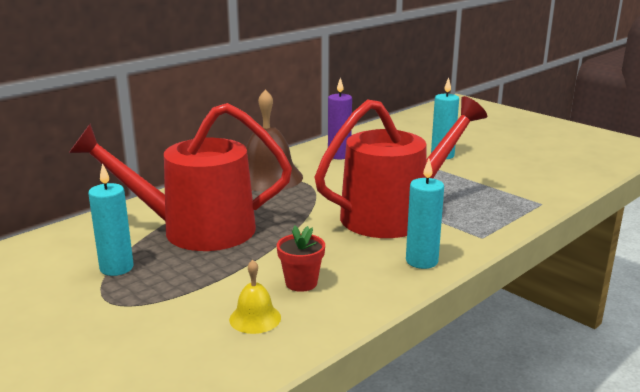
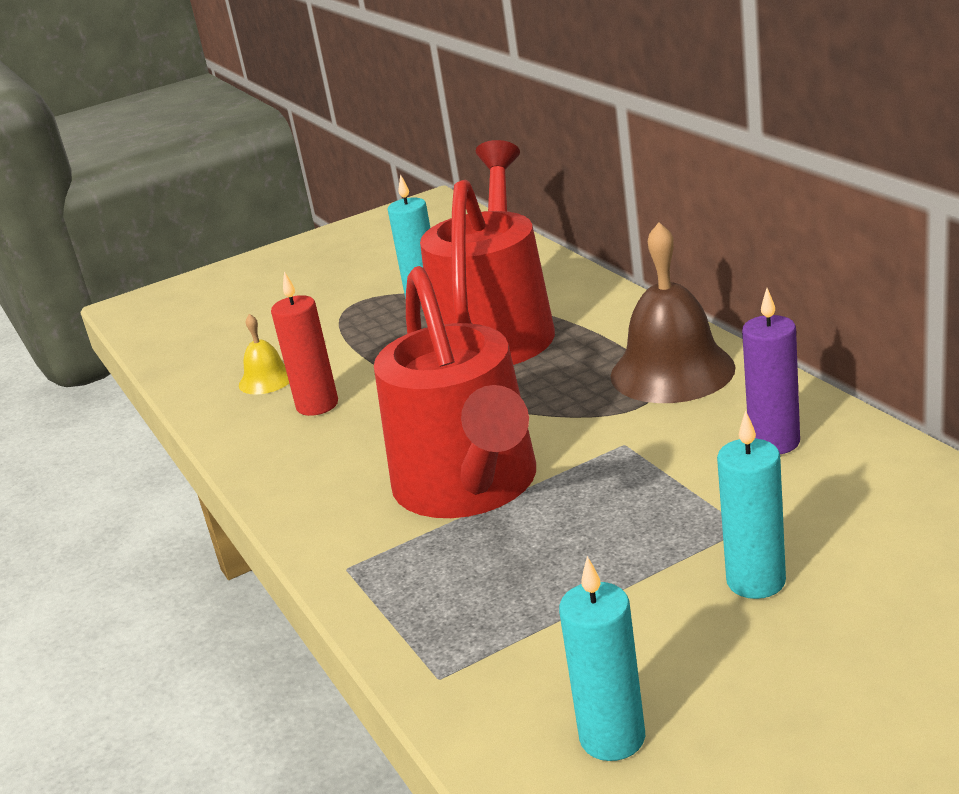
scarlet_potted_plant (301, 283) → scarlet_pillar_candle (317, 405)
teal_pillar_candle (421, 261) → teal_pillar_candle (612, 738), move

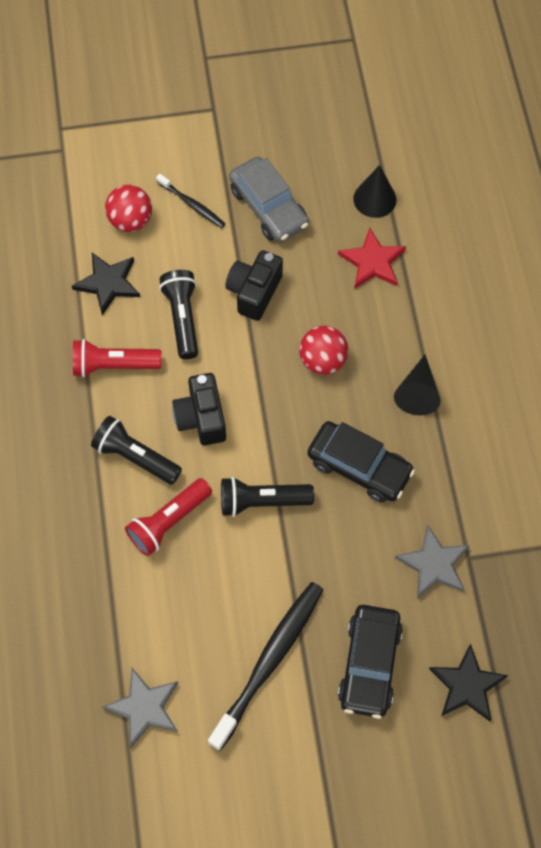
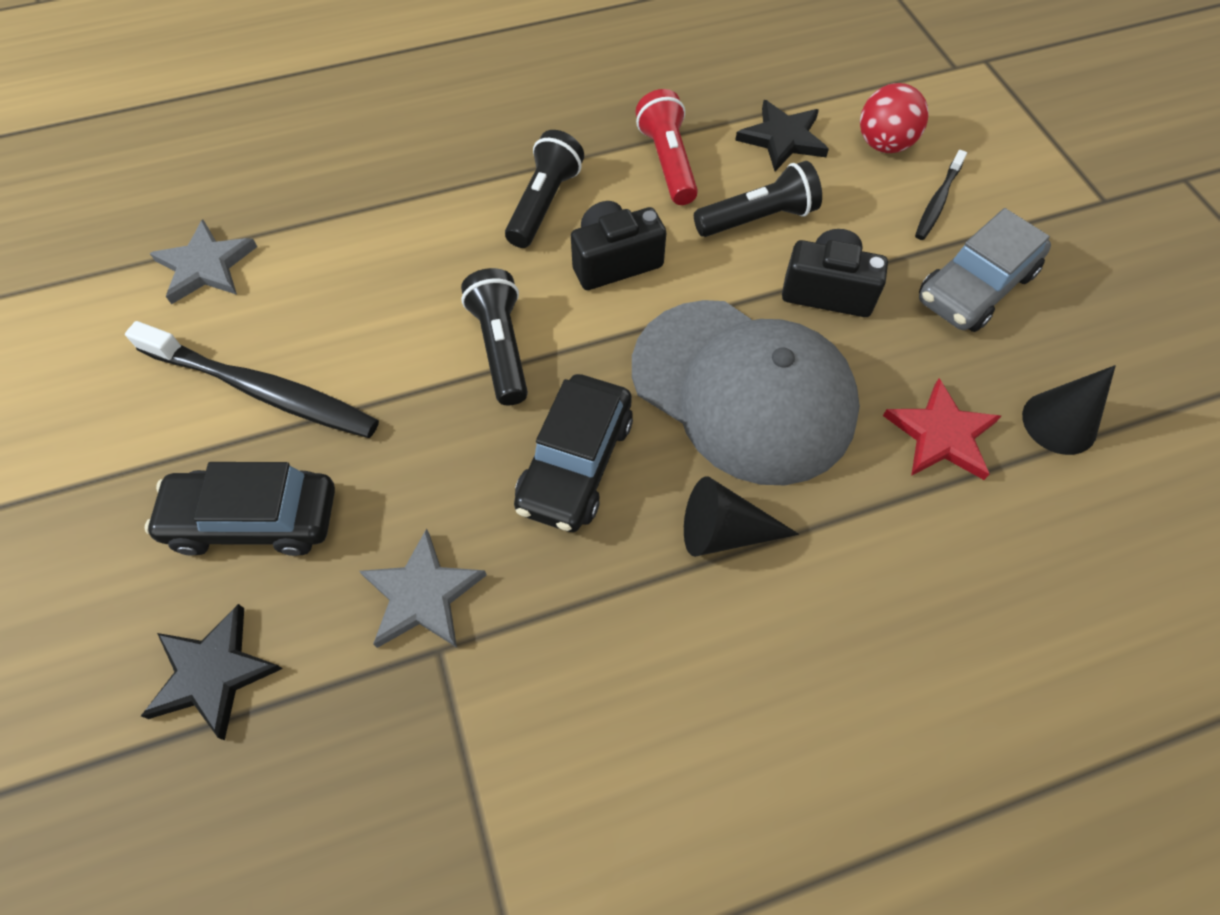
scarlet_flashlight (168, 522) → -
scarlet_ball (322, 360) → grey_baseball_cap (743, 390)

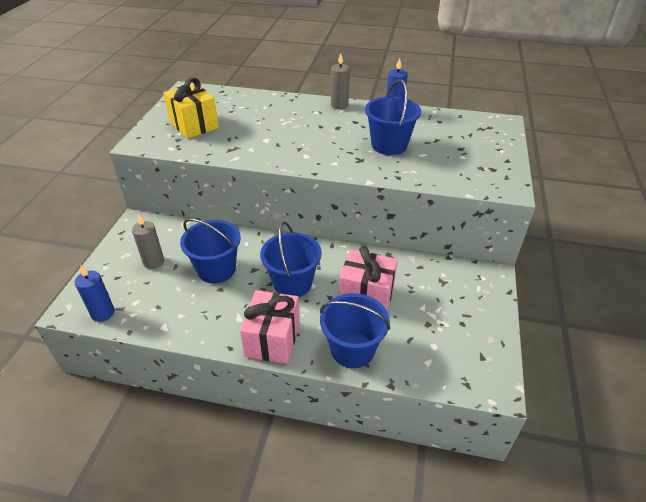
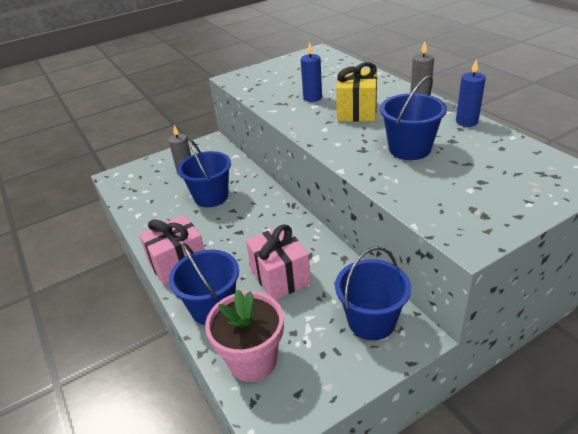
blue_pillar_candle (103, 313) → blue_pillar_candle (312, 98), move
golden_wrapped_gift (194, 125) → golden_wrapped_gift (357, 111), move
blue_sand_bucket (292, 283) → blue_sand_bucket (371, 321), move
- → rose-pink_potted_plant (252, 360)

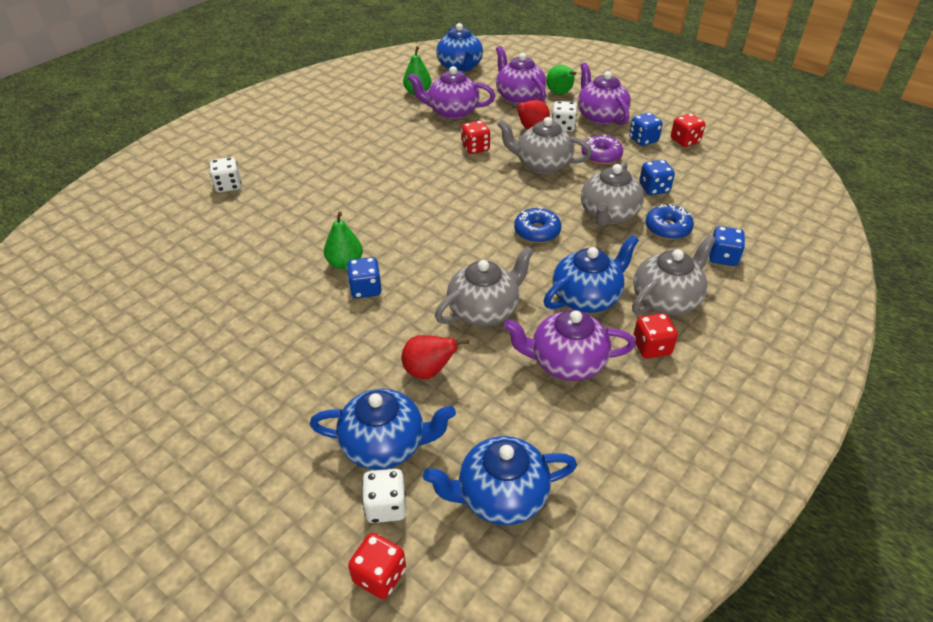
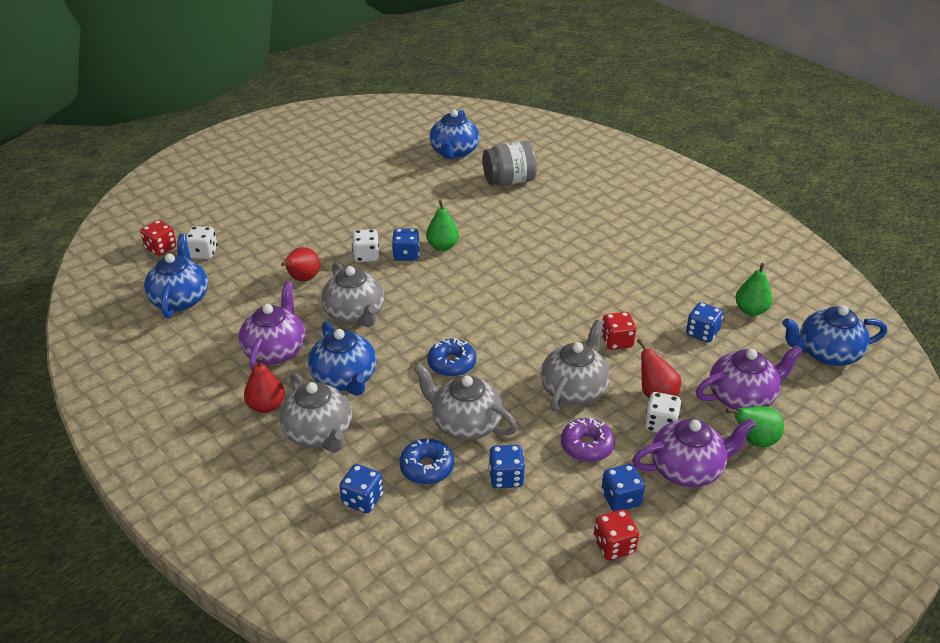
snow-white_game_die (228, 186) → snow-white_game_die (366, 256), move
blue_teapot (385, 445) → blue_teapot (454, 152), move
violet_teapot (452, 112) → blue_game_die (702, 333)
scarlet_game_die (651, 347) → scarlet_pear_fruit (266, 406)
- → grey_jar (509, 181)

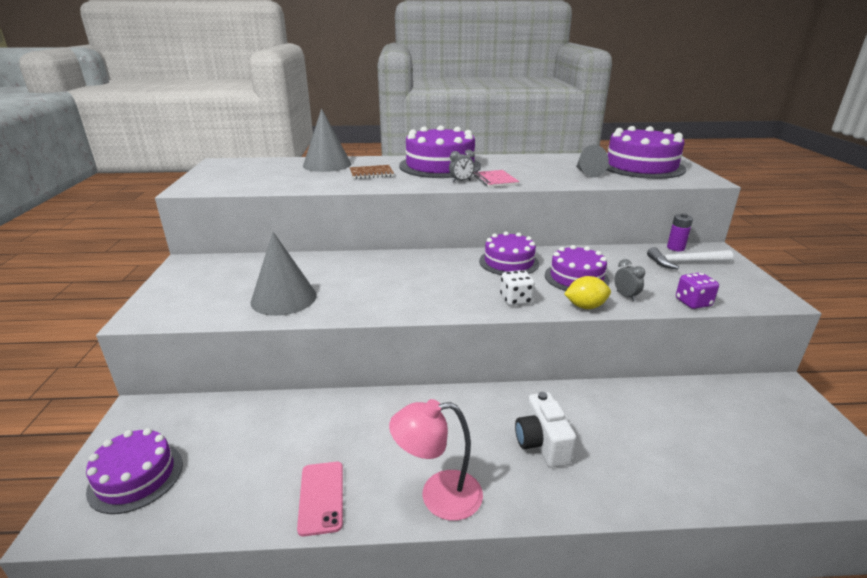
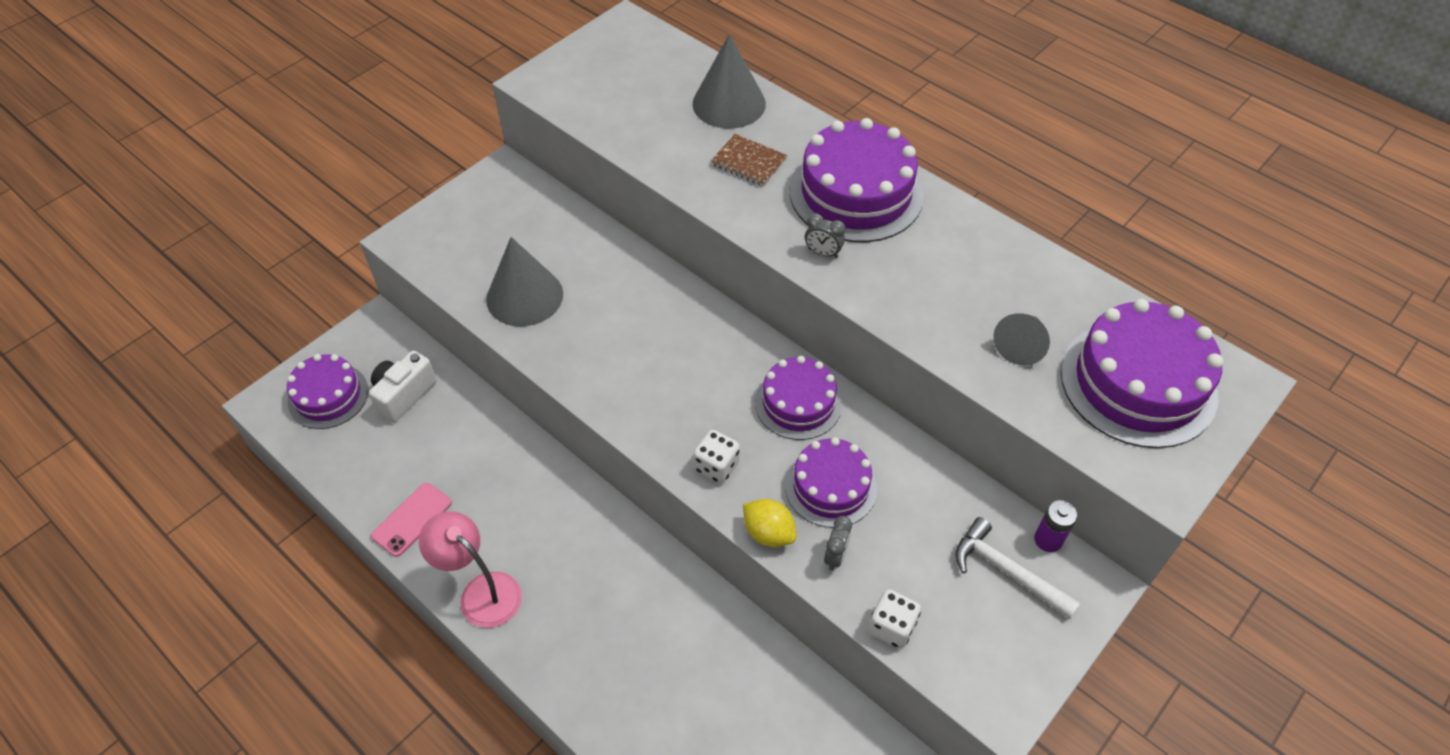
rose-pink_exercise_book (495, 180) → -
snow-white_photo_camera (541, 443) → snow-white_photo_camera (404, 395), move
violet_game_die (693, 302) → snow-white_game_die (891, 627)

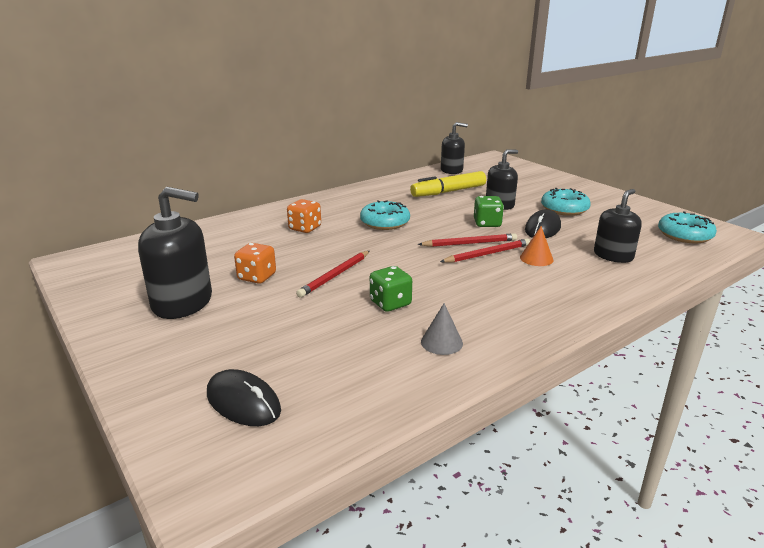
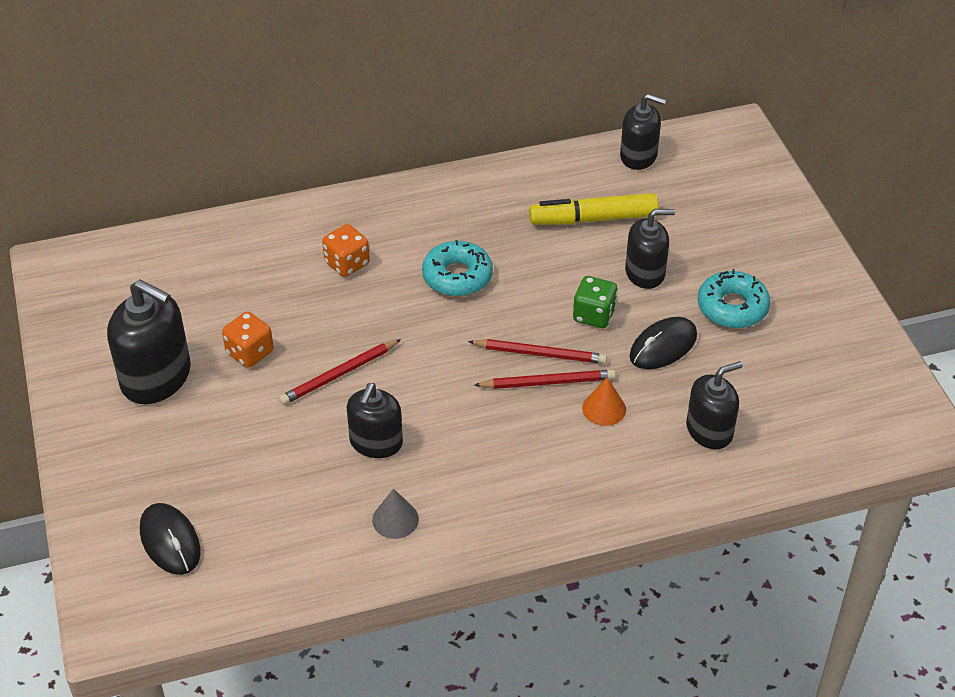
emerald_game_die (390, 303) → ebony_pump_bottle (376, 442)
teal_doughnut (684, 235) → -

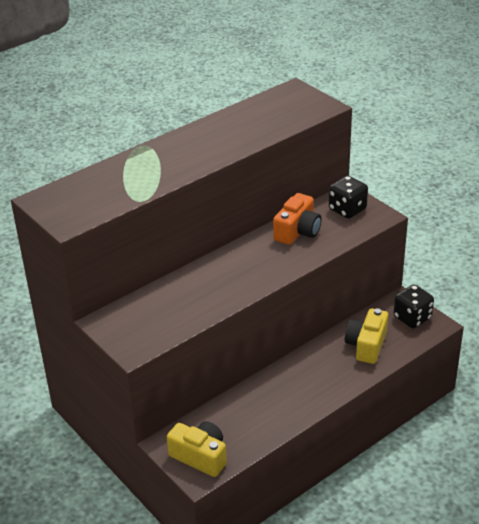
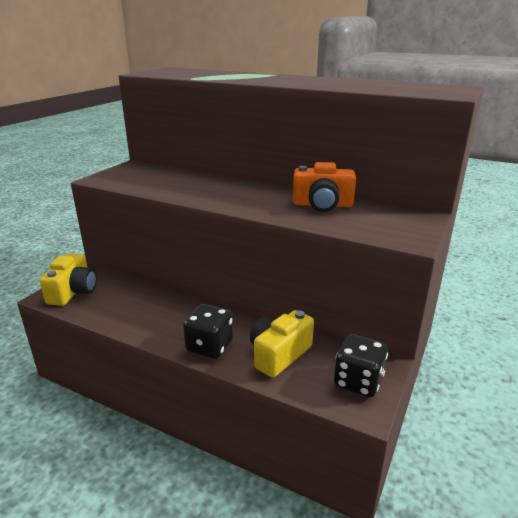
ebony_game_die (347, 210) → ebony_game_die (209, 347), move
golden_photo_camera (366, 345) → golden_photo_camera (279, 354), 45 degrees counterclockwise

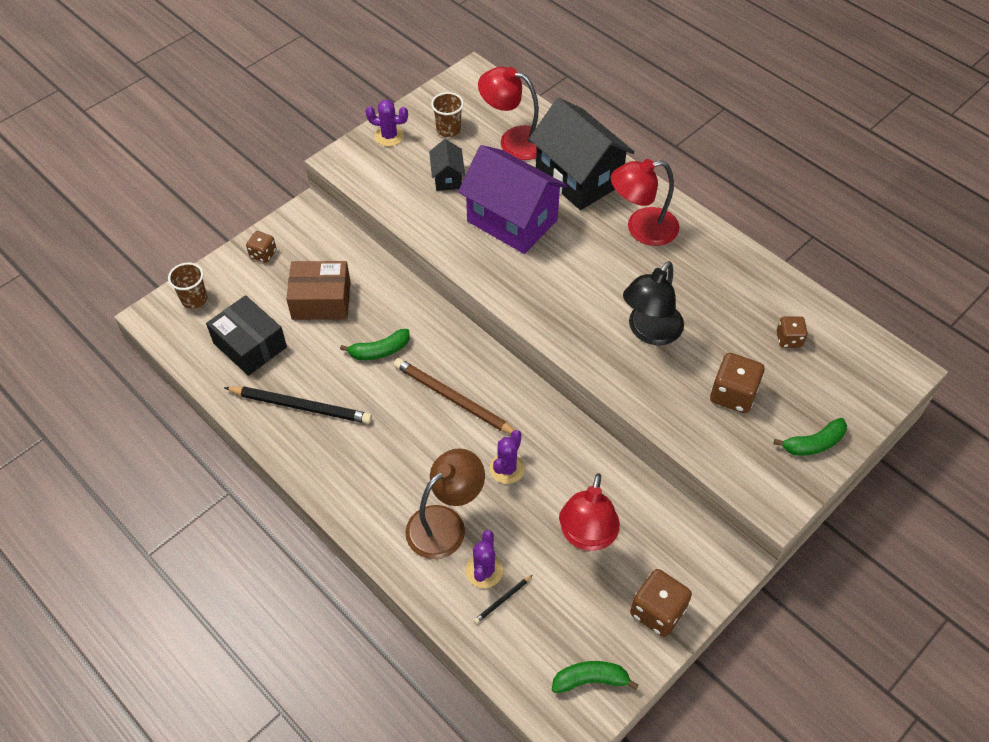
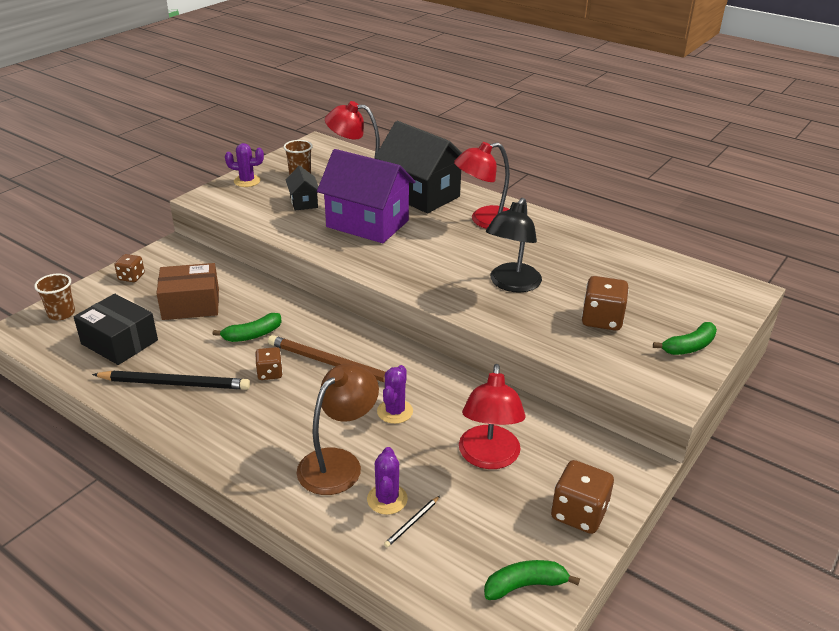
brown_game_die (789, 339) → brown_game_die (270, 373), move

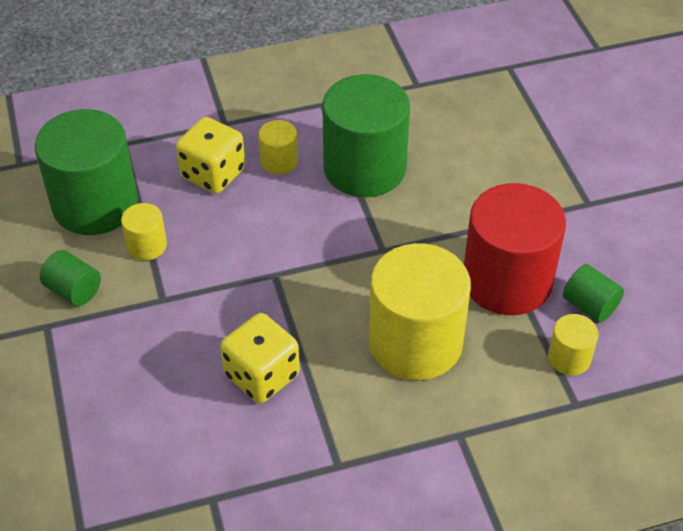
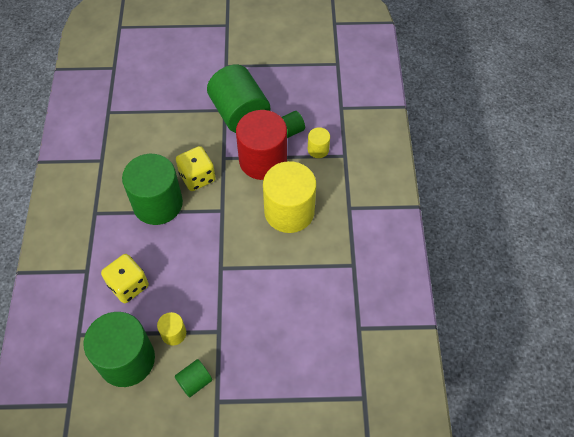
golden_game_die (262, 375) → golden_game_die (197, 177), move
golden_cylinder_shape (279, 161) → -
- → emerald_cylinder_shape (239, 113)

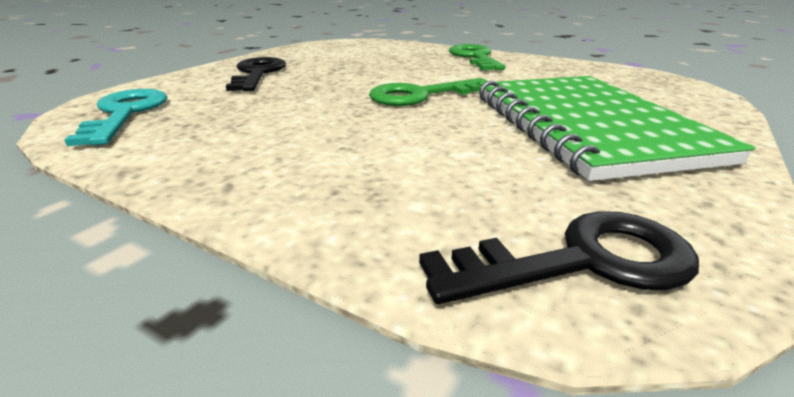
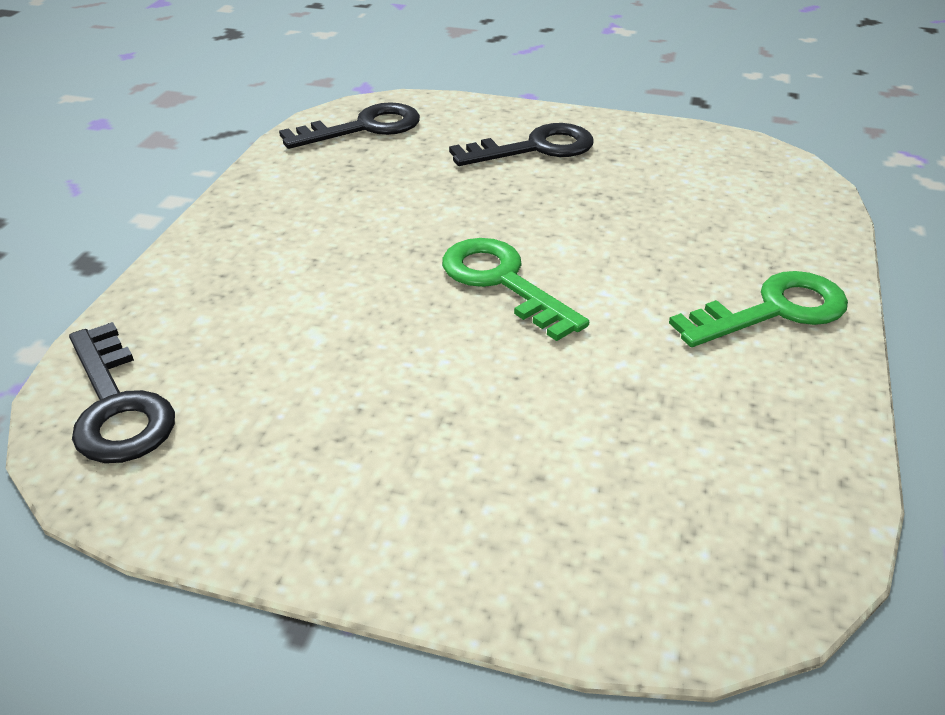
teal_key (125, 113) → ebony_key (364, 128)
emerald_exercise_book (586, 126) → -

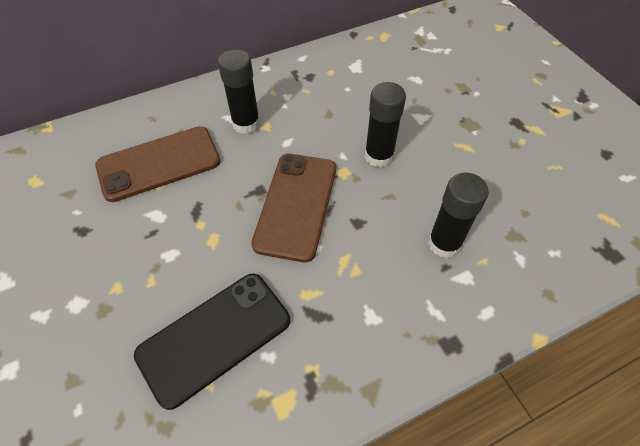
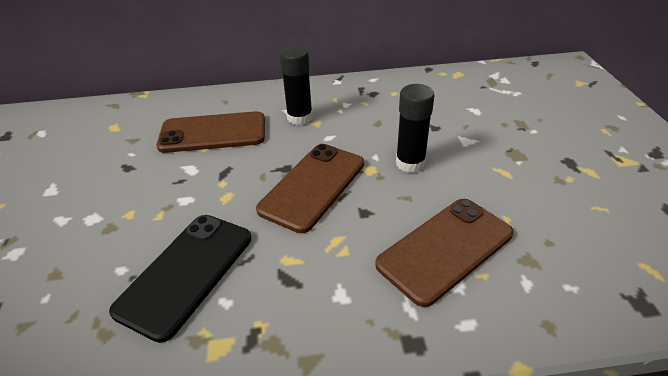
ebony_mobile_phone (215, 337) → ebony_mobile_phone (186, 273), 45 degrees counterclockwise
ebony_stick_of_glue (444, 243) → brown_mobile_phone (445, 249)

